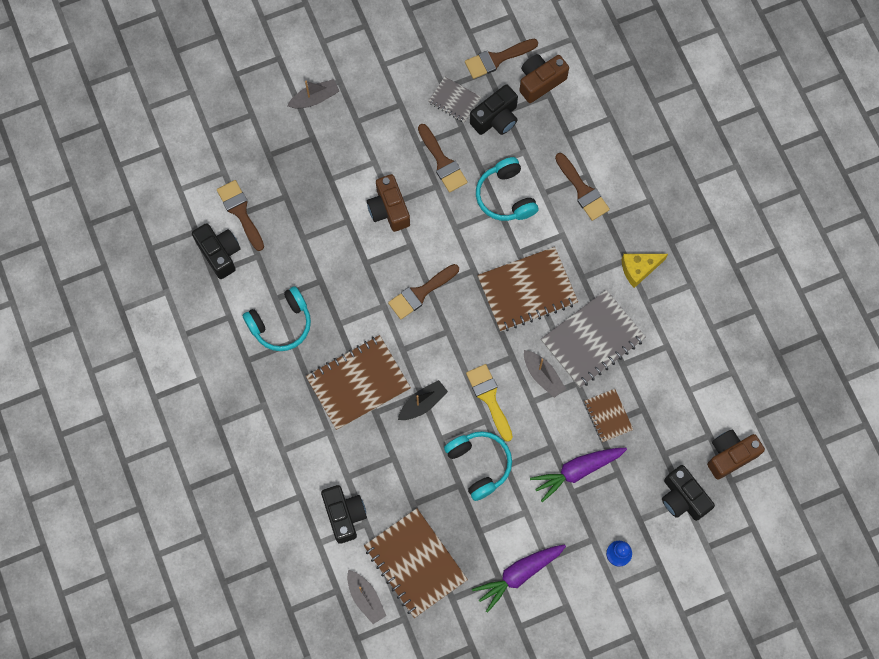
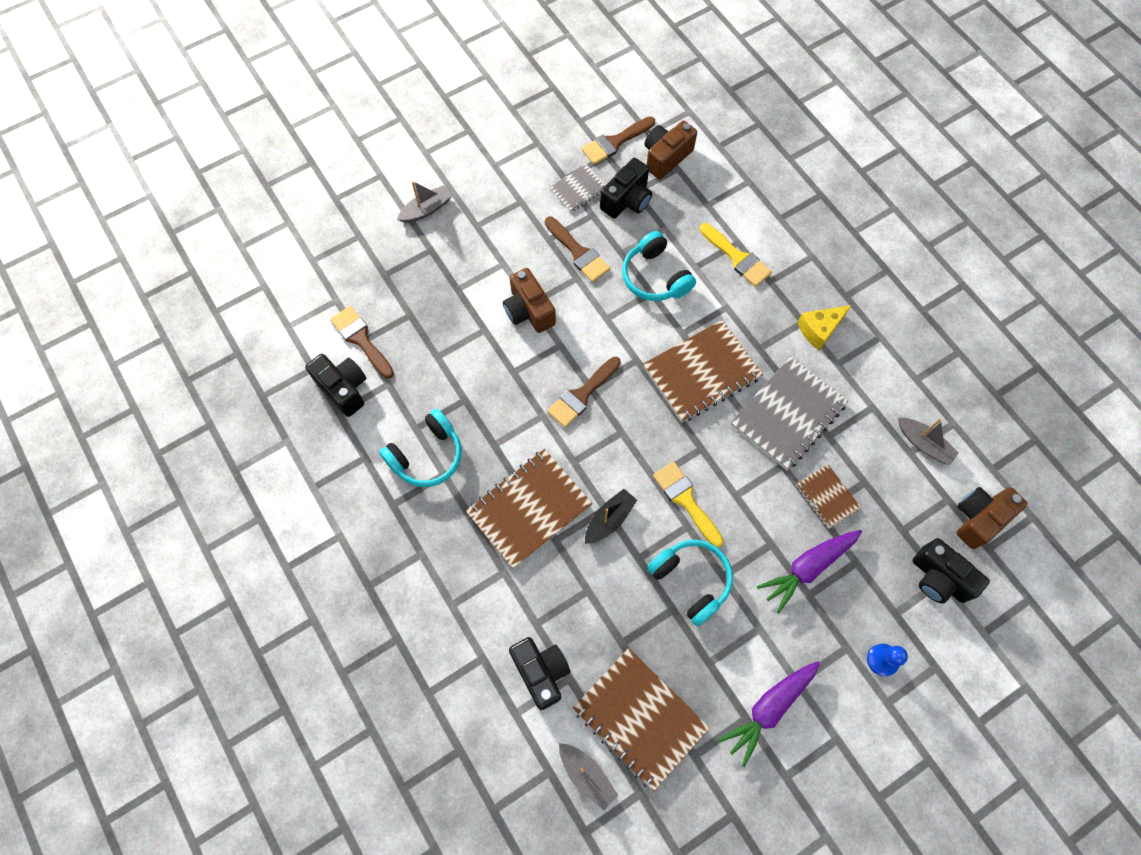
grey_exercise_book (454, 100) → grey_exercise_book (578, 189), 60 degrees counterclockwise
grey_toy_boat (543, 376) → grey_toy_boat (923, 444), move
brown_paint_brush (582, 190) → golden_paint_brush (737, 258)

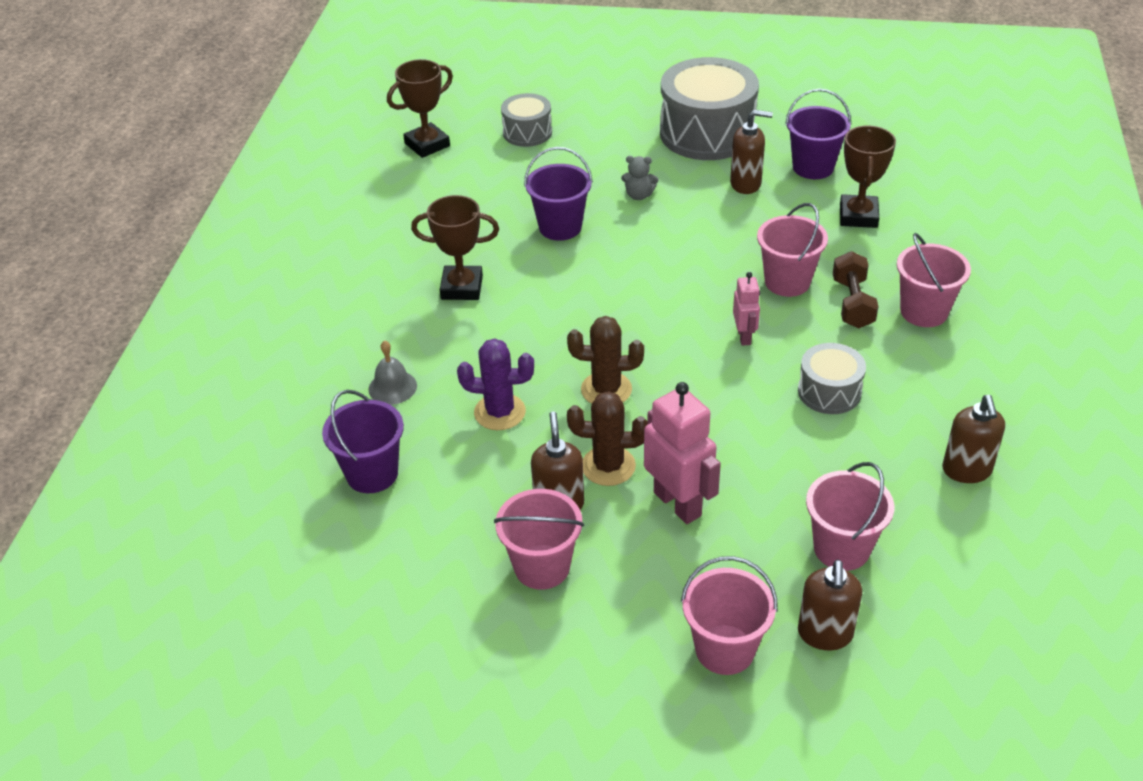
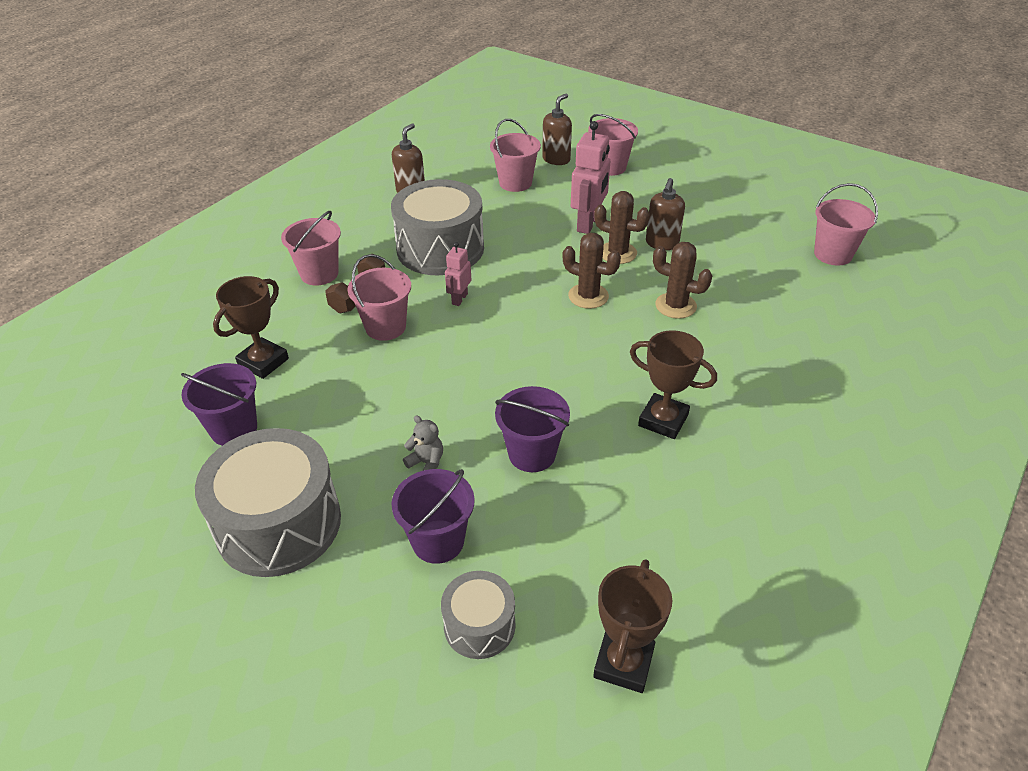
violet_sand_bucket (372, 473) → violet_sand_bucket (438, 541), move
grey_hand_bell (392, 387) → -
brown_trophy (427, 145) → brown_trophy (623, 663), 60 degrees counterclockwise
violet_prickly_plant (500, 412) → brown_prickly_plant (675, 306)
rose-pink_sand_bucket (542, 567) → rose-pink_sand_bucket (833, 254), move
rose-pink_toy_robot (678, 504) → rose-pink_toy_robot (588, 224), 150 degrees counterclockwise
brown_pump_bottle (746, 184) → -
grey_toy_drum (829, 392) → grey_toy_drum (440, 249), x1.91

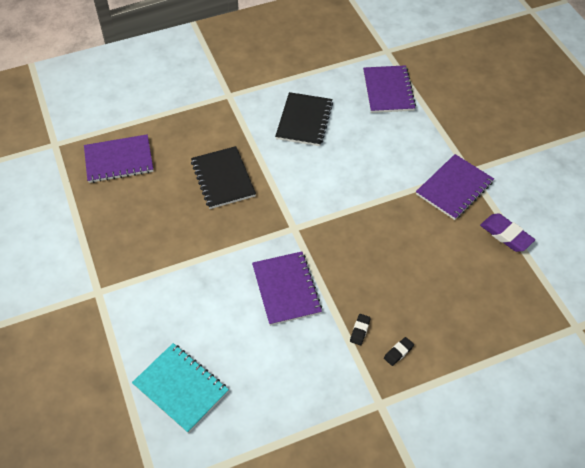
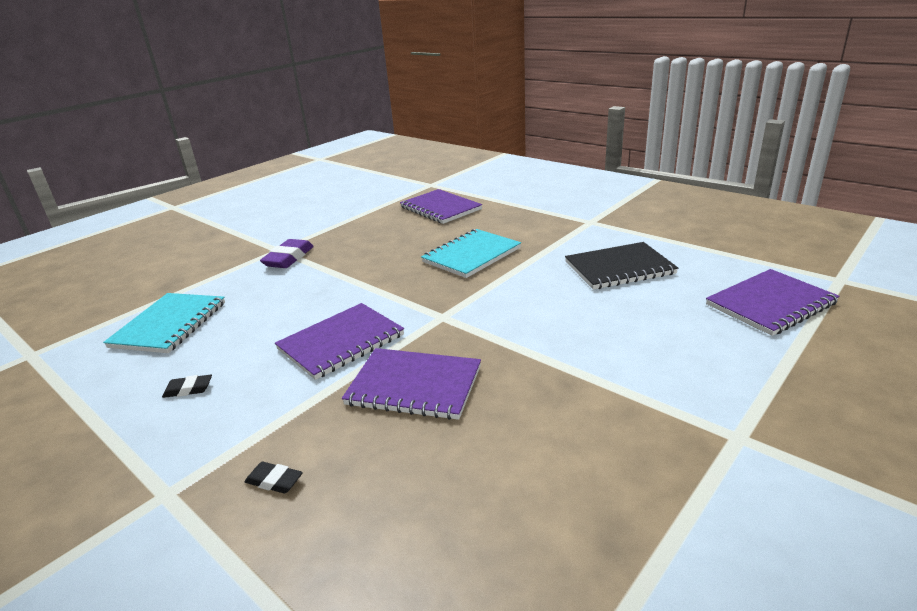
ebony_exercise_book (223, 179) → teal_exercise_book (471, 255)
ebony_eraser (360, 330) → ebony_eraser (188, 389), move
violet_exercise_book (454, 188) → violet_exercise_book (414, 386), move
violet_eraser (506, 235) → violet_eraser (289, 258), move

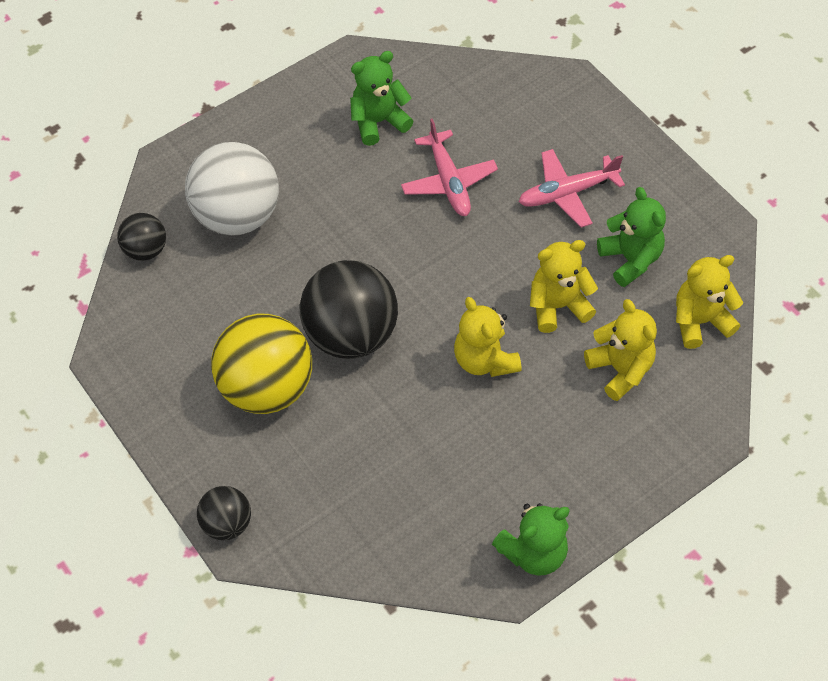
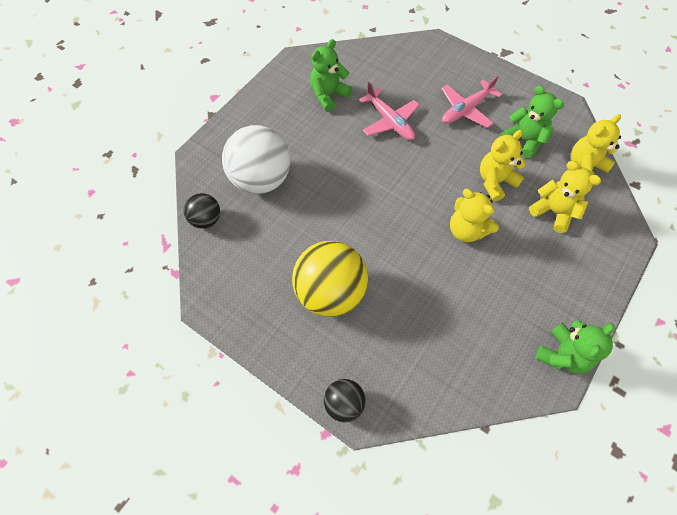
ebony_ball (351, 334) → -

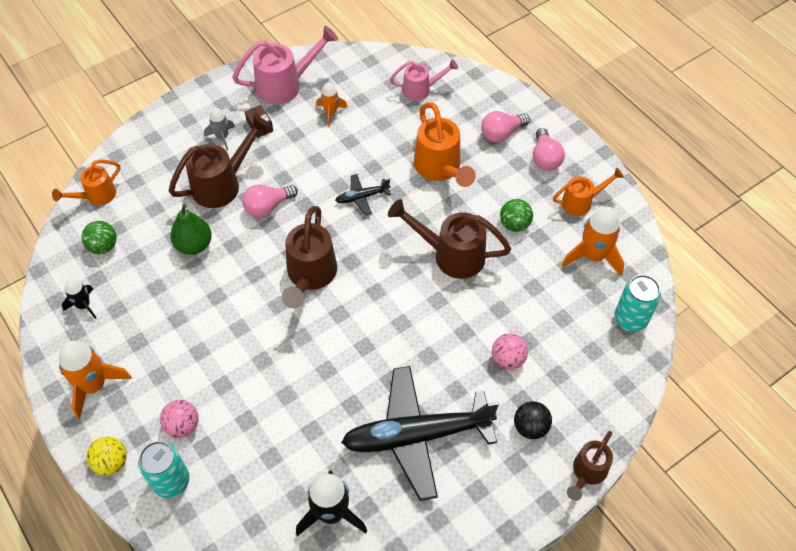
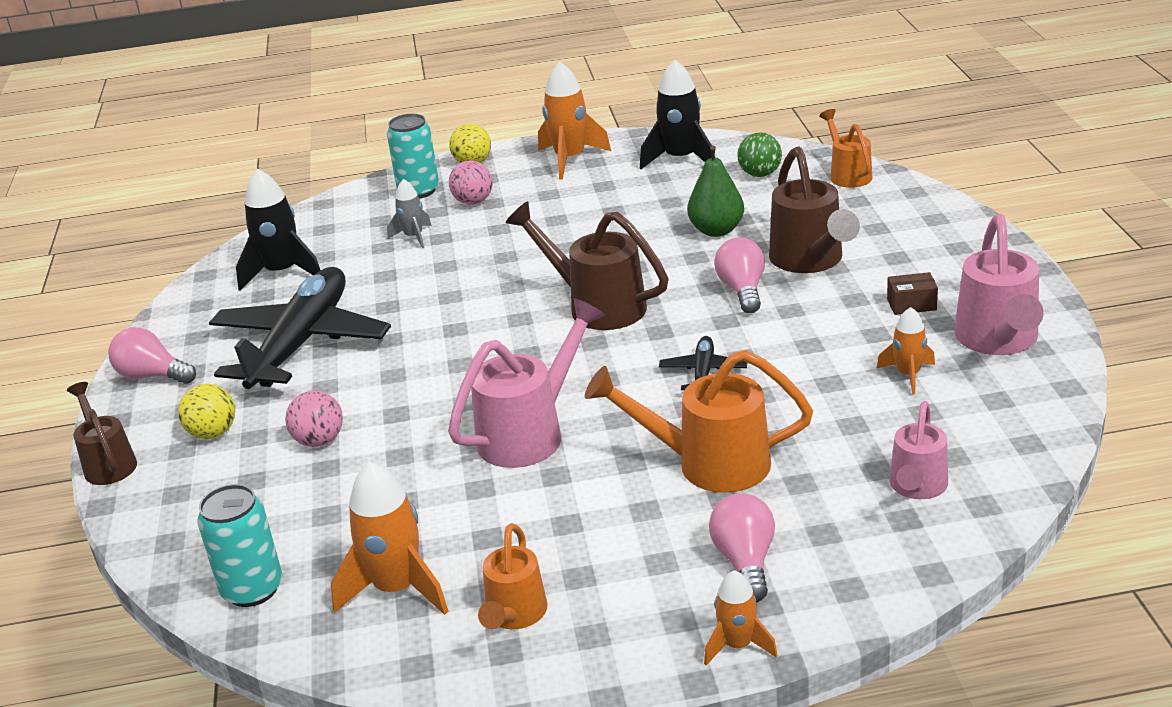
ebony_rocket (84, 305) → ebony_rocket (680, 159), x1.73
grey_rocket (222, 137) → grey_rocket (413, 237), move
brown_watering_can (451, 255) → rose-pink_watering_can (530, 433)
emerald_ball (514, 224) → -
ebony_ball (530, 427) → golden_ball (213, 433)
rose-pink_light_bulb (545, 158) → rose-pink_light_bulb (152, 376), move
- → bright_orange_rocket (737, 645)

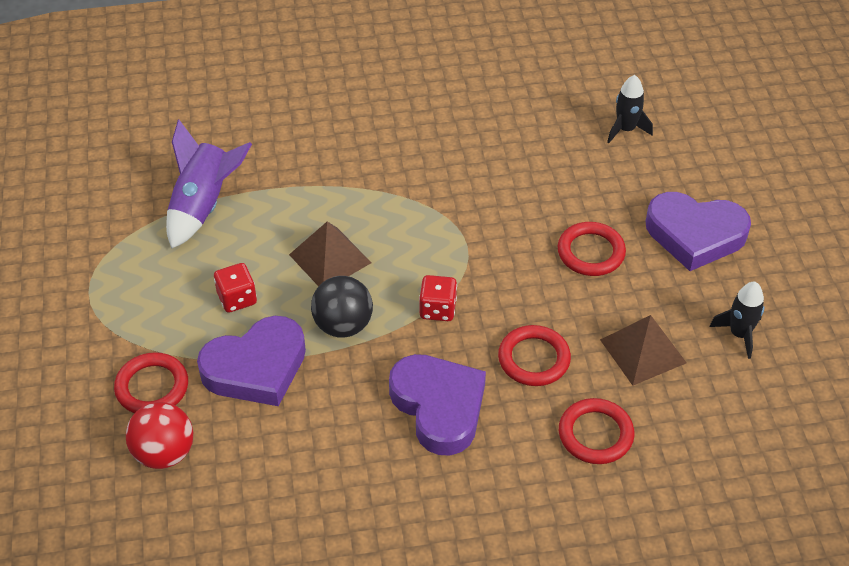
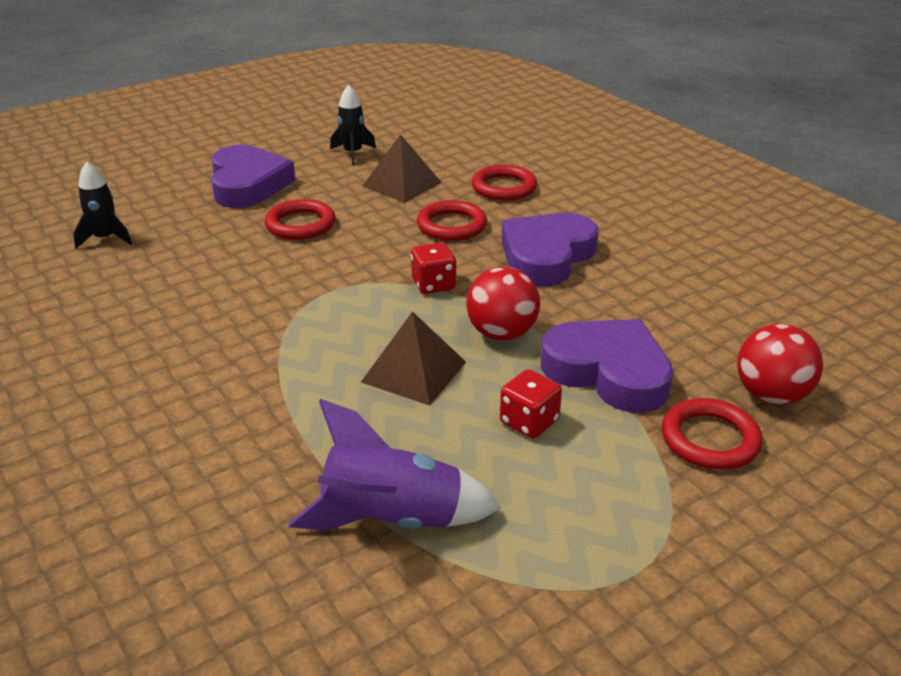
ebony_ball (343, 325) → scarlet_ball (501, 333)

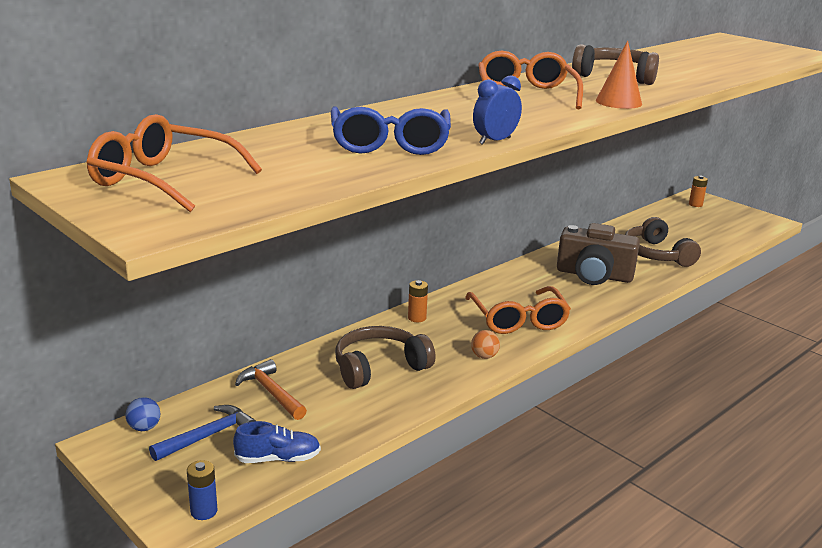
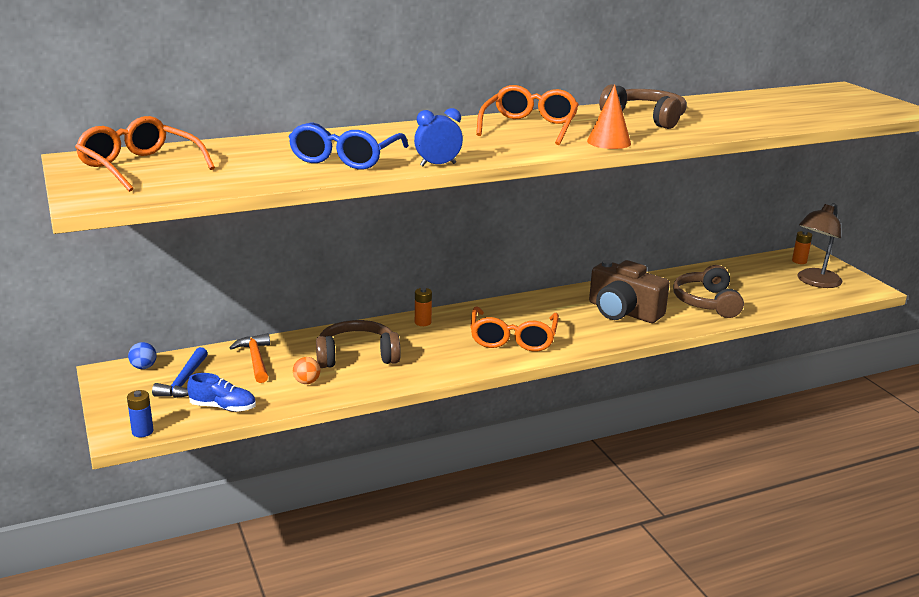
blue_claw_hammer (208, 436) → blue_claw_hammer (184, 381), 120 degrees clockwise
bright_orange_ball (484, 356) → bright_orange_ball (307, 382), move
- → brown_lamp (814, 282)

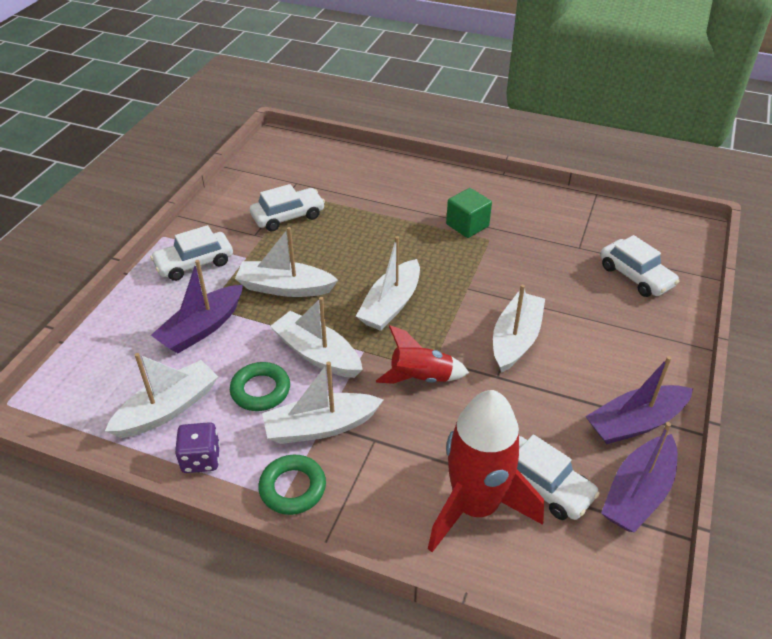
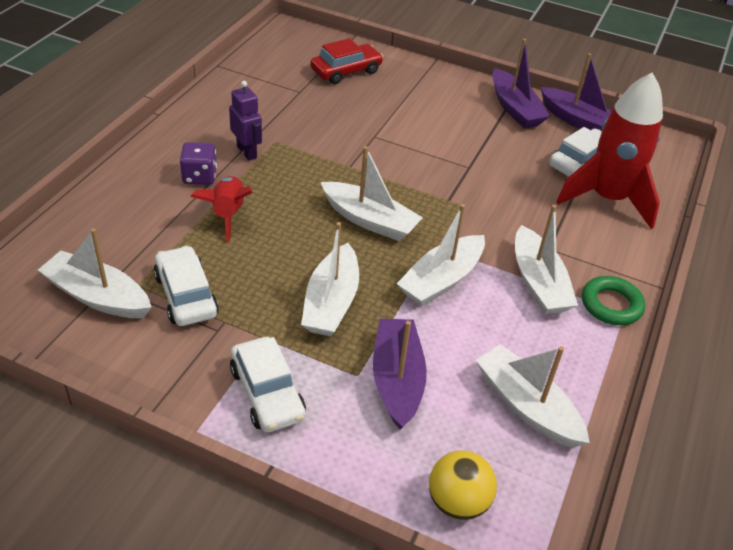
violet_toy_boat (202, 328) → violet_toy_boat (397, 380), 135 degrees counterclockwise
violet_game_die (201, 459) → violet_game_die (199, 176), move
emerald_hoop (260, 390) → -
scarlet_rocket (421, 377) → scarlet_rocket (228, 214), move
emerald_solid_cube (467, 225) → violet_toy_robot (247, 152)
snow-white_toy_boat (515, 339) → snow-white_toy_boat (98, 296), move
snow-white_car (636, 276) → scarlet_car (346, 71)
- → golden_ball (457, 502)

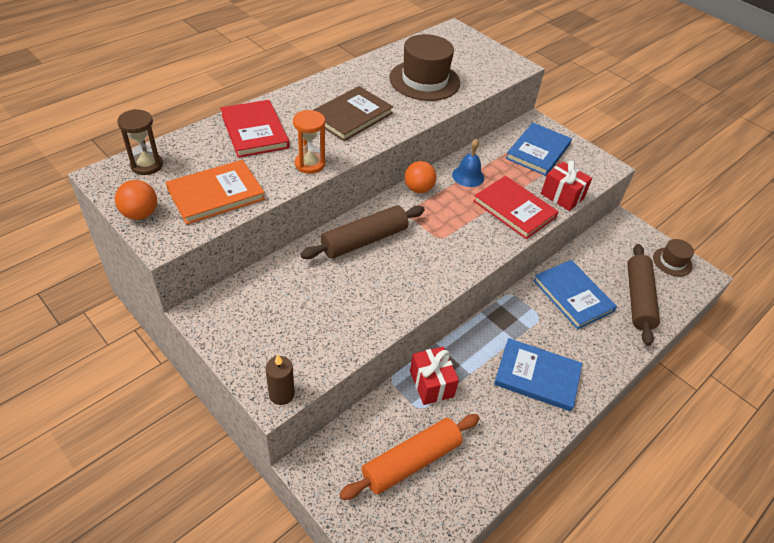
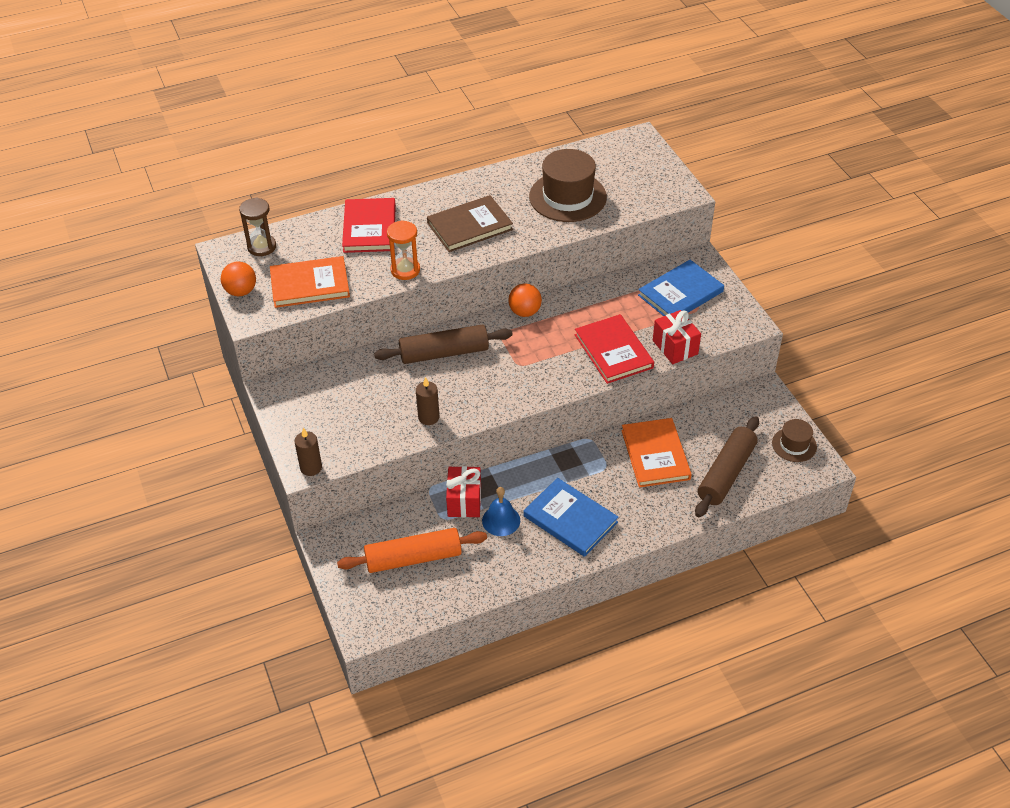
blue_hand_bell (468, 176) → blue_hand_bell (501, 520), move
blue_hardback (573, 296) → bright_orange_hardback (655, 455)
- → brown_pillar_candle (428, 417)

